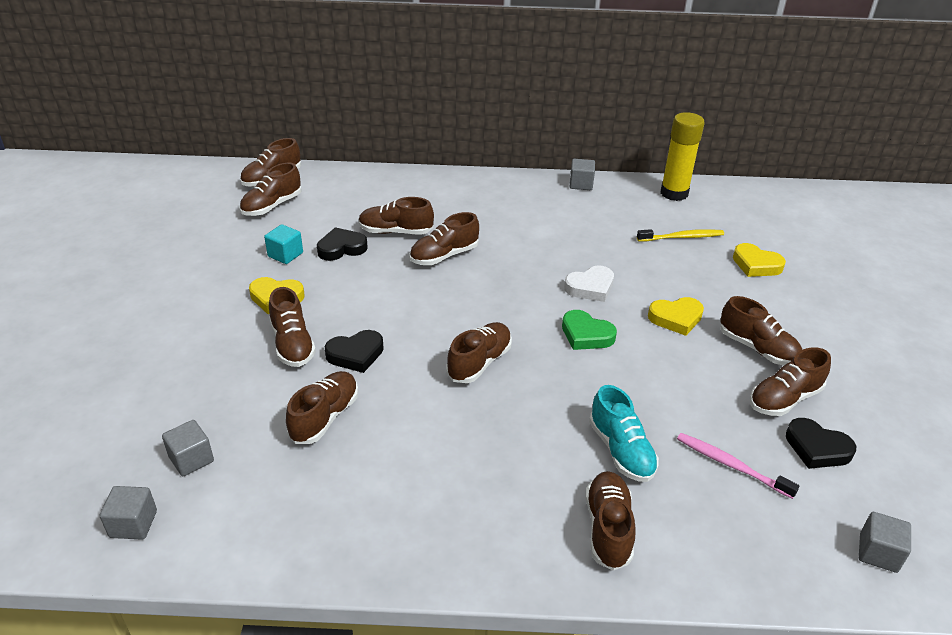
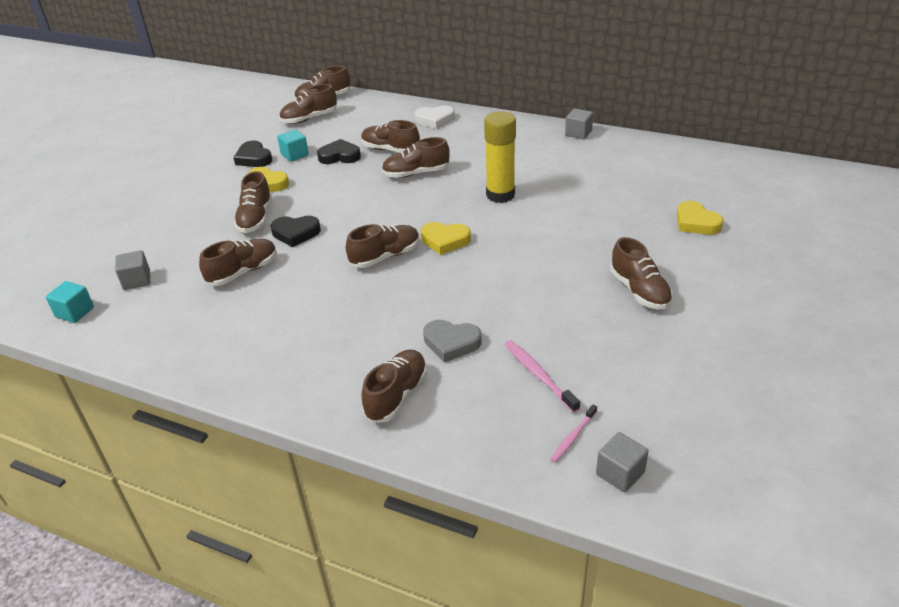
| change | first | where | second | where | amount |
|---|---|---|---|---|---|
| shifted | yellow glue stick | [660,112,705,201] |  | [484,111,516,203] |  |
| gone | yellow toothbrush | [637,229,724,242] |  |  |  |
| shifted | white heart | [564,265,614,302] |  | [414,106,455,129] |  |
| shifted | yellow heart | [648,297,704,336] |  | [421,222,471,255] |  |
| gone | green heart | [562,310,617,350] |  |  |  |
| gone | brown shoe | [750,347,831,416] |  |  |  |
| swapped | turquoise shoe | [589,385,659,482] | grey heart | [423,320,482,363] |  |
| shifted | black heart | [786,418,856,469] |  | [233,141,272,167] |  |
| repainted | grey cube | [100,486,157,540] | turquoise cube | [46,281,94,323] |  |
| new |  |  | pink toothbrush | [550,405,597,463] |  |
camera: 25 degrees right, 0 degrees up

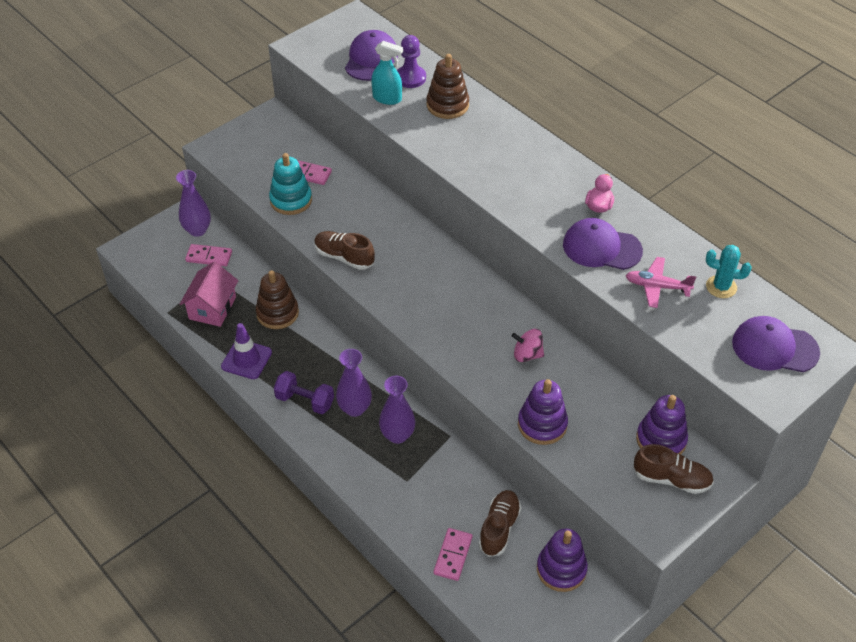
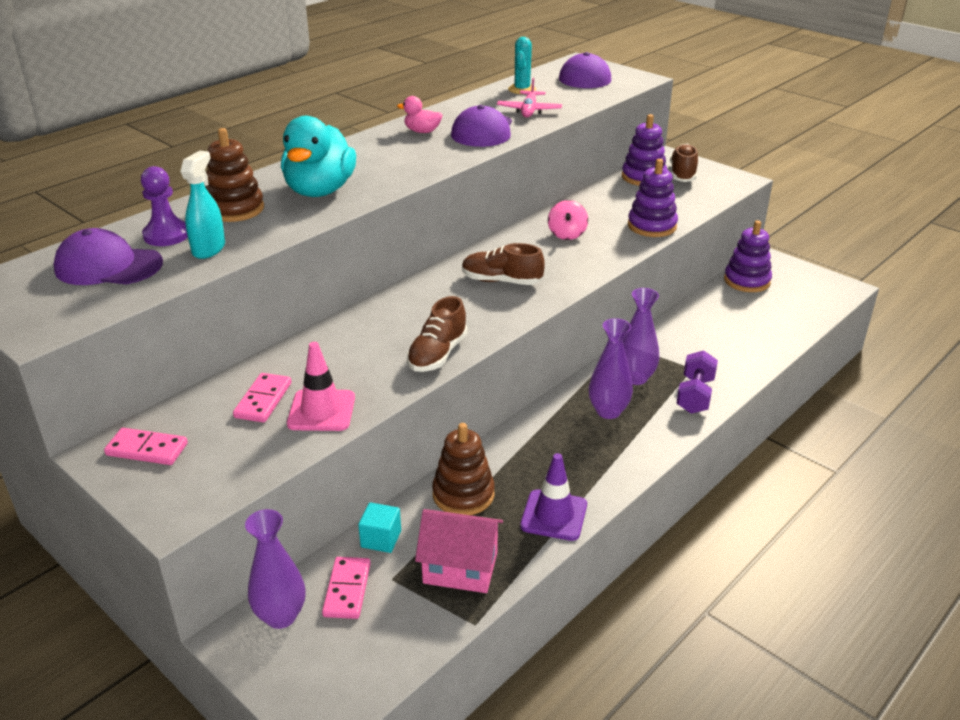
| change | first | where | second | where | amount |
|---|---|---|---|---|---|
| swapped | turquoise stacking toy | [269,153,312,215] | pink traffic cone | [287,342,355,431] |  |
| shifted | purple dumbbell | [274,371,334,414] |  | [676,350,718,414] |  |
| shifted | brown shoe | [478,490,521,557] |  | [462,243,545,285] |  |
| shifted | pink domino | [434,528,472,581] |  | [104,428,188,465] |  |
| new |  |  | turquoise duck | [281,116,356,197] |  |
| new |  |  | turquoise cube | [358,502,401,553] |  |
camera: 95 degrees left, 15 degrees down

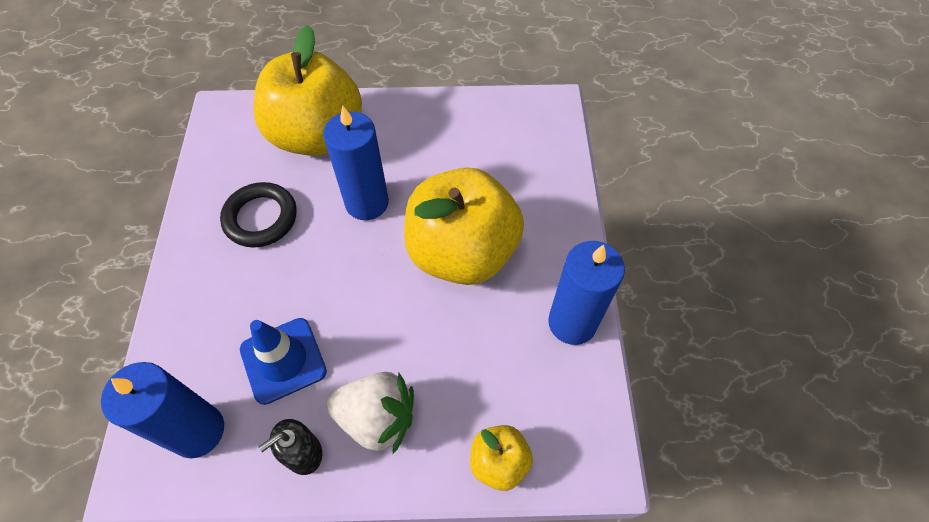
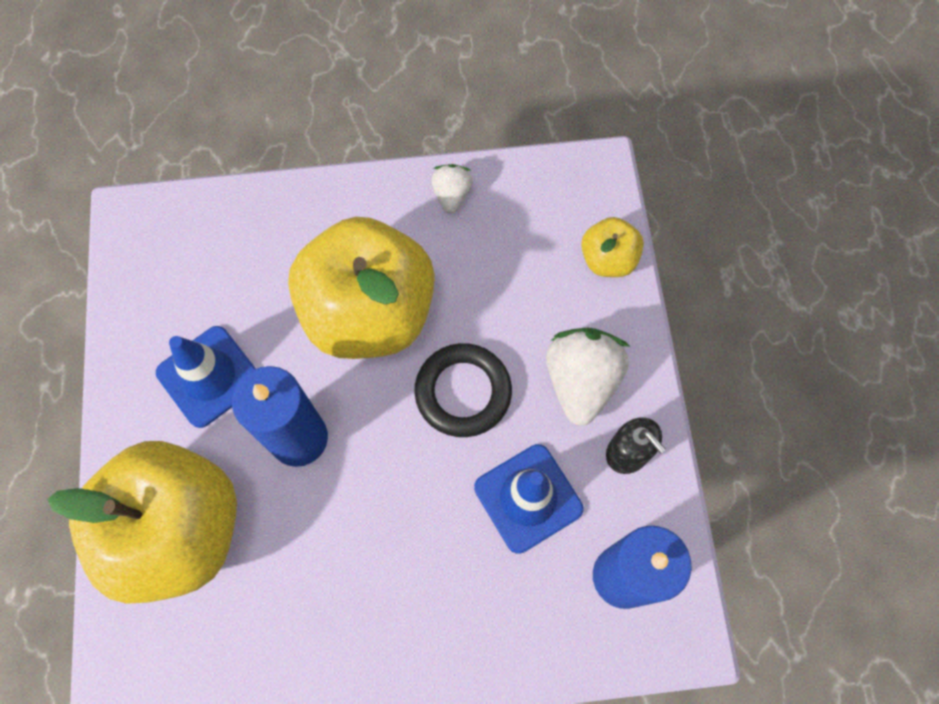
| change | first | where | second | where | amount |
|---|---|---|---|---|---|
| shifted | black ring | [220,182,297,248] |  | [414,343,512,437] |  |
| swapped | blue candle | [548,241,625,345] | white strawberry | [431,164,473,213] |  |
| new |  |  | blue traffic cone | [156,326,256,428] |  |
camera: 95 degrees left, 10 degrees up

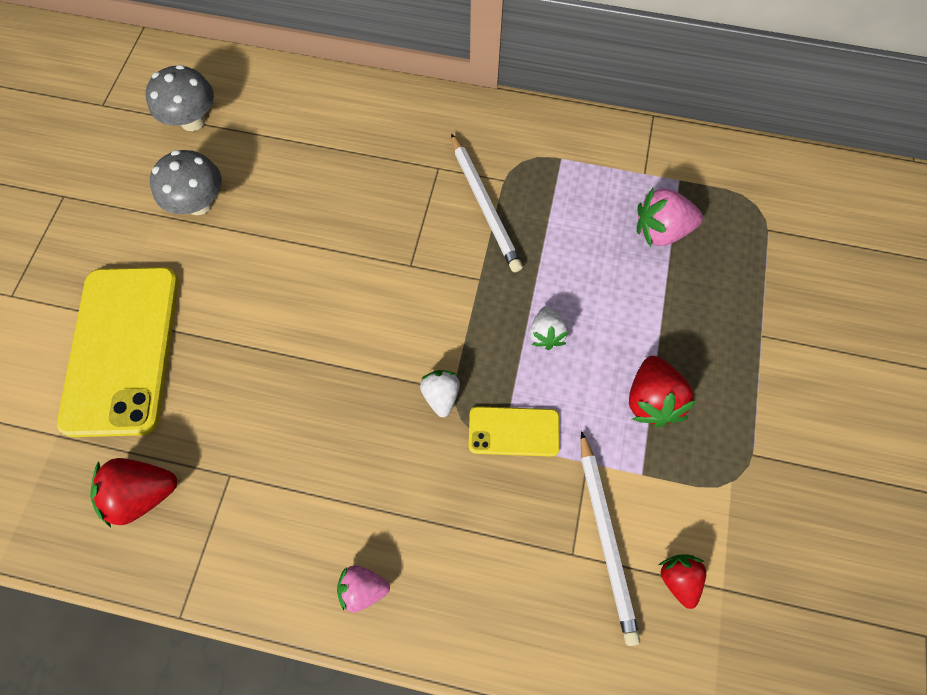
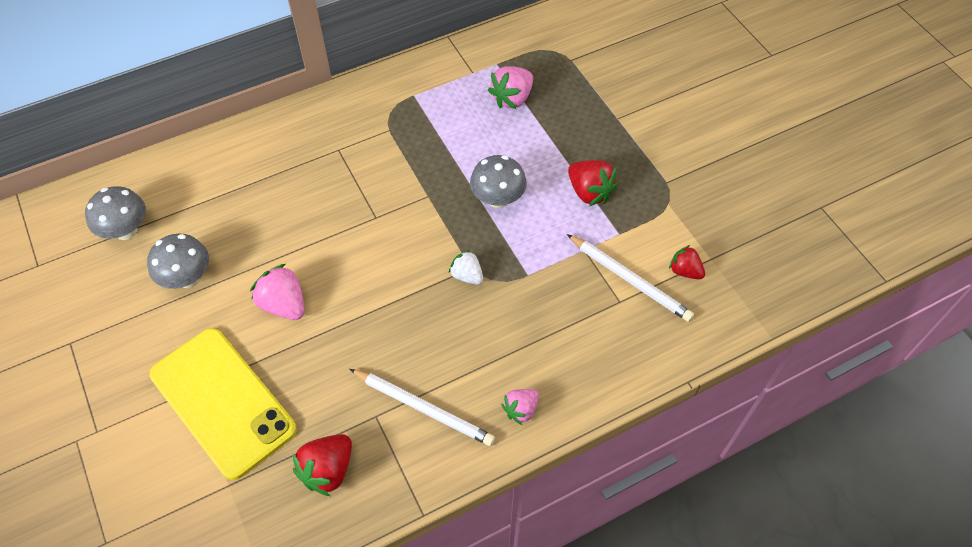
| change | first | where | second | where | amount |
|---|---|---|---|---|---|
| shifted | white pencil | [451,133,523,272] |  | [350,369,495,446] |  |
| swapped | white strawberry | [530,307,568,350] | grey mushroom | [470,155,527,208] |  |
| gone | yellow phone | [469,406,560,457] |  |  |  |
| new |  |  | pink strawberry | [250,264,305,320] |  |
camera: 40 degrees left, 10 degrees down

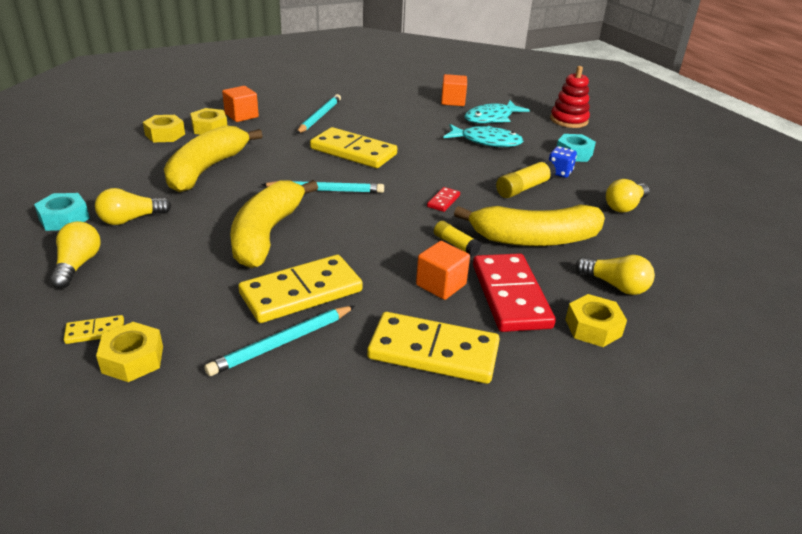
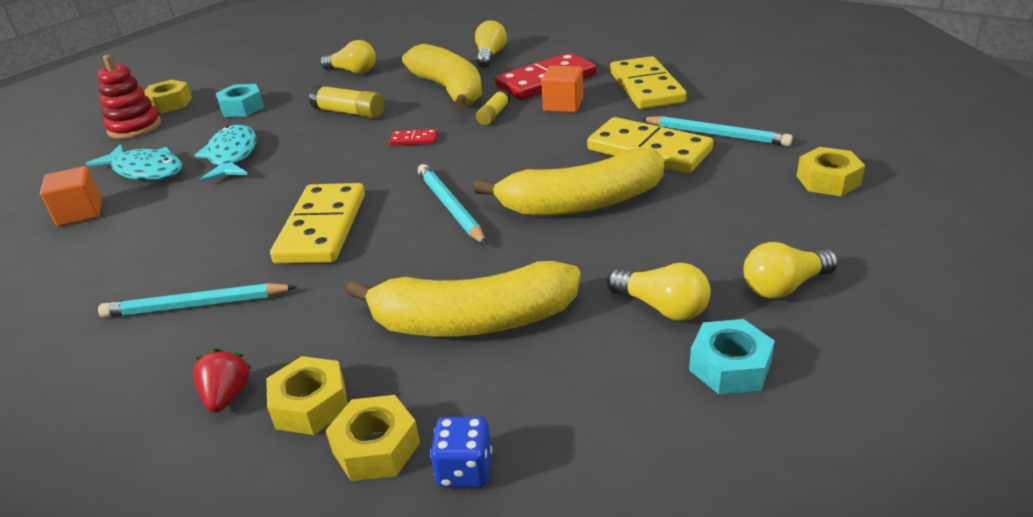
| change | first | where | second | where | amount |
|---|---|---|---|---|---|
| swapped | orange cube | [222,86,259,122] | red strawberry | [193,348,252,413] |  |
| shifted | blue dice | [549,146,577,178] |  | [430,417,492,487] |  |
| shifted | yellow nut | [565,294,627,347] |  | [144,80,192,113] |  |
| gone | yellow domino | [64,315,124,344] |  |  |  |
camera: 110 degrees left, 0 degrees up

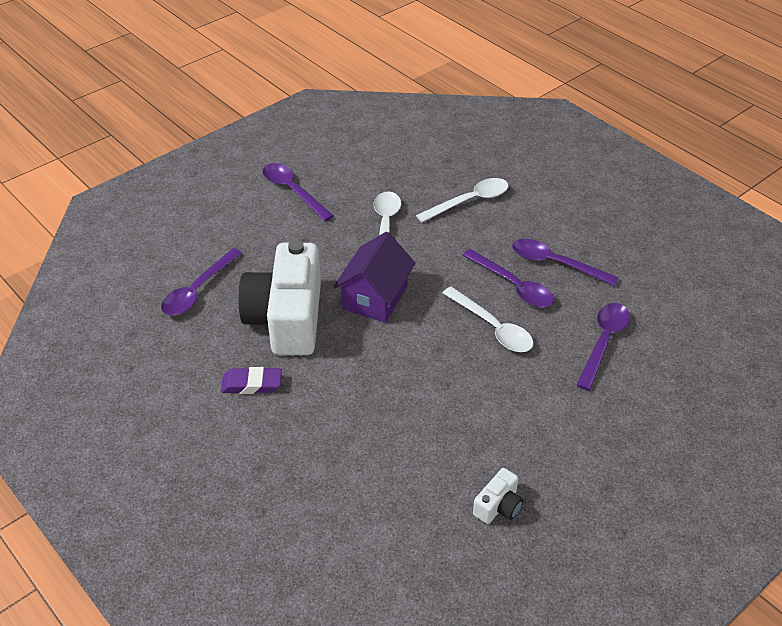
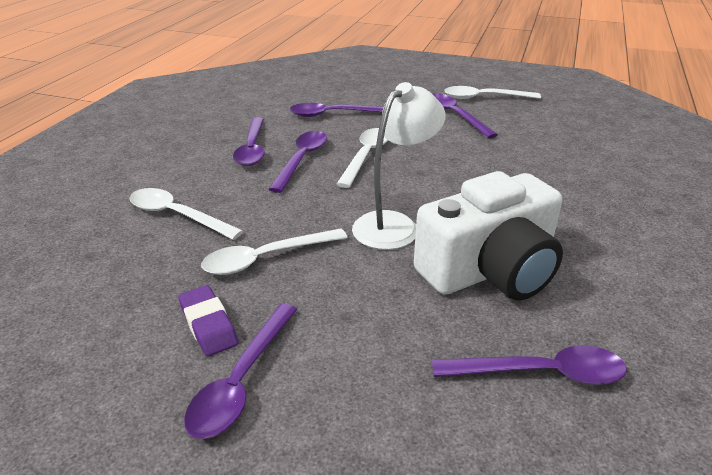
| change | first | where | second | where | amount |
|---|---|---|---|---|---|
| swapped | purple house | [333,232,415,323] | white lamp | [352,82,446,250] |  |
| shifted | purple eraser | [221,367,282,394] |  | [178,285,238,356] |  |
| gone | white camera | [473,468,523,524] |  |  |  |
| new |  |  | white spoon | [444,86,541,99] |  |
| new |  |  | purple spoon | [433,93,498,138] |  |
camera: 120 degrees left, 10 degrees down

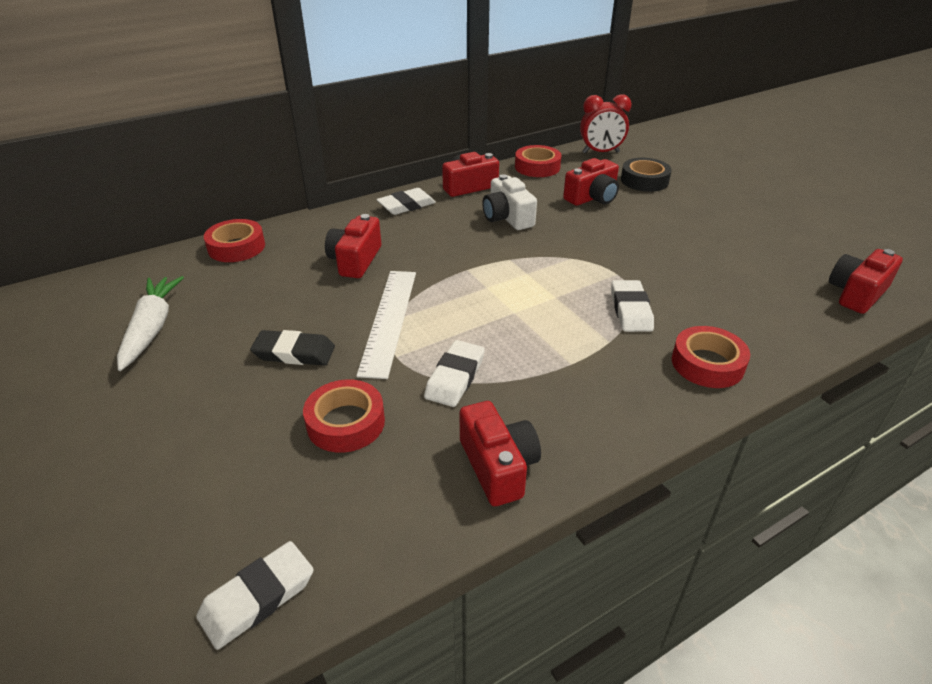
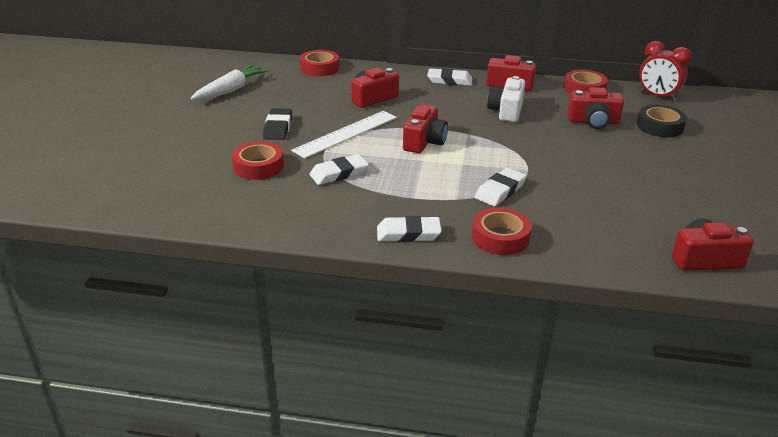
| change | first | where | second | where | amount |
|---|---|---|---|---|---|
| rotated | black eraser | [250,330,335,366] |  | [263,108,292,140] | 45 degrees clockwise |
| shifted | red camera | [460,401,541,506] |  | [403,104,448,153] |  |
| shifted | white eraser | [196,541,314,650] |  | [377,216,442,242] |  |
camera: 40 degrees right, 5 degrees down

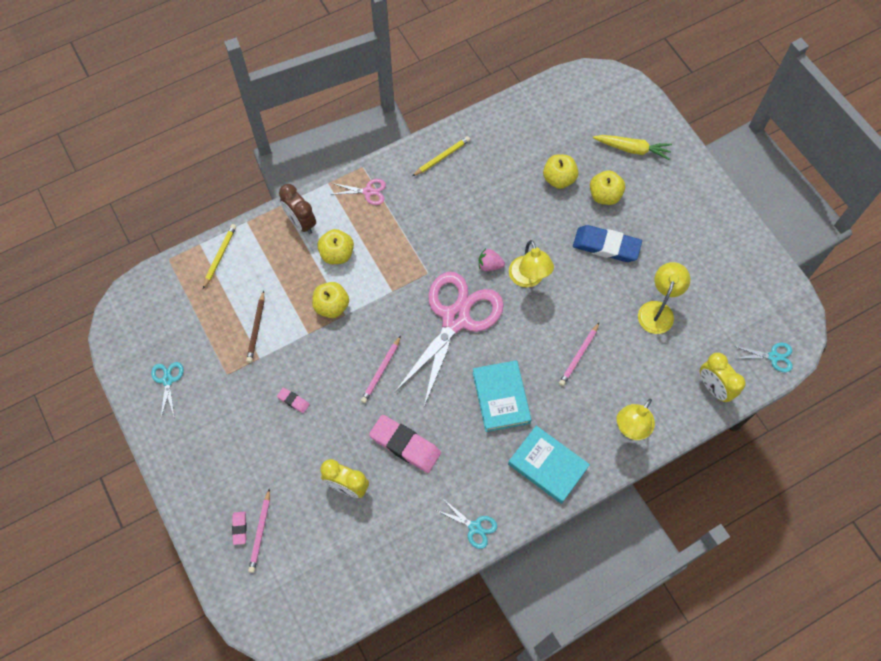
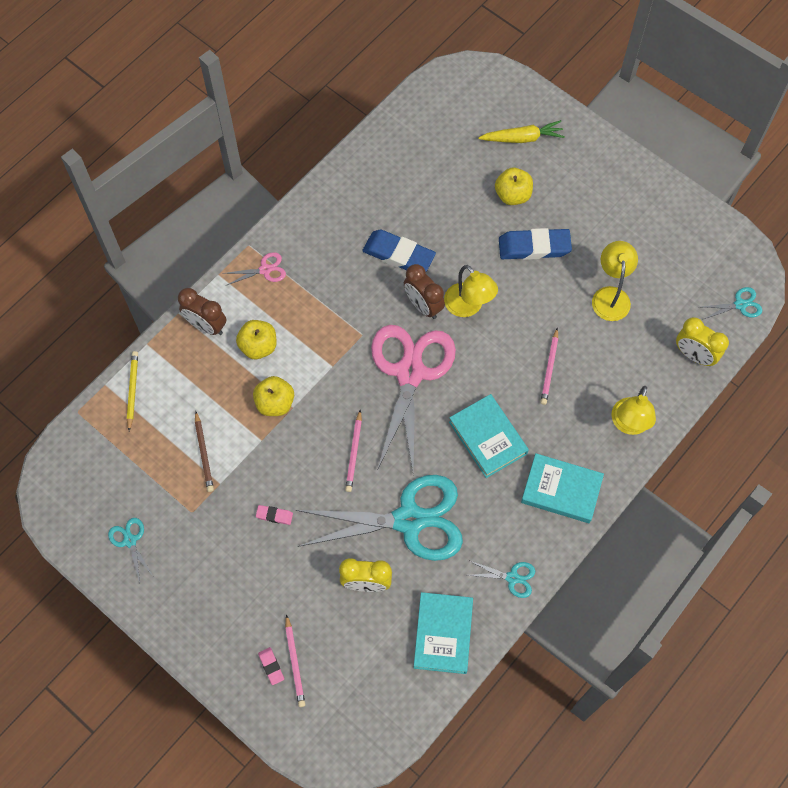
| change | first | where | second | where | amount |
|---|---|---|---|---|---|
| gone | yellow pencil | [412,136,470,176] |  |  |  |
| gone | yellow apple | [543,154,578,189] |  |  |  |
| swapped | pink strawberry | [479,248,505,271] | brown clock | [404,264,445,319] |  |
| swapped | pink eraser | [369,415,441,473] | turquoise scissors | [296,475,463,561] |  |
| new |  |  | blue eraser | [362,230,436,272] |  |
| new |  |  | turquoise book | [414,592,473,674] |  |
camera: 20 degrees left, 0 degrees up

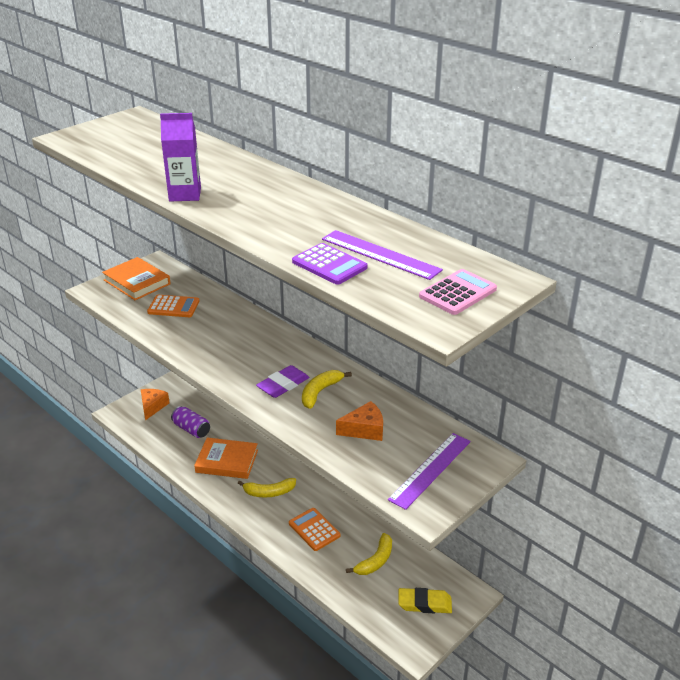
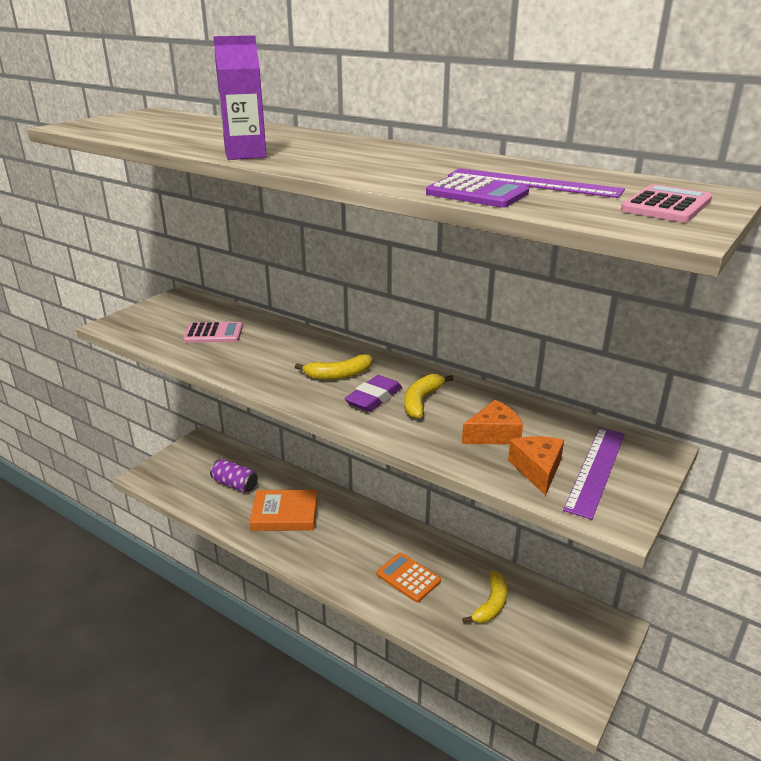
| change | first | where | second | where | amount |
|---|---|---|---|---|---|
| gone | orange book | [102,257,171,300] |  |  |  |
| repainted | orange calculator | [147,295,200,317] | pink calculator | [183,322,243,343] |  |
| shifted | orange cheese | [141,389,170,421] |  | [508,436,564,496] |  |
| shifted | yellow banana | [238,478,296,498] |  | [295,354,372,380] |  |
| gone | yellow eraser | [398,588,452,613] |  |  |  |
camera: 10 degrees left, 5 degrees down

